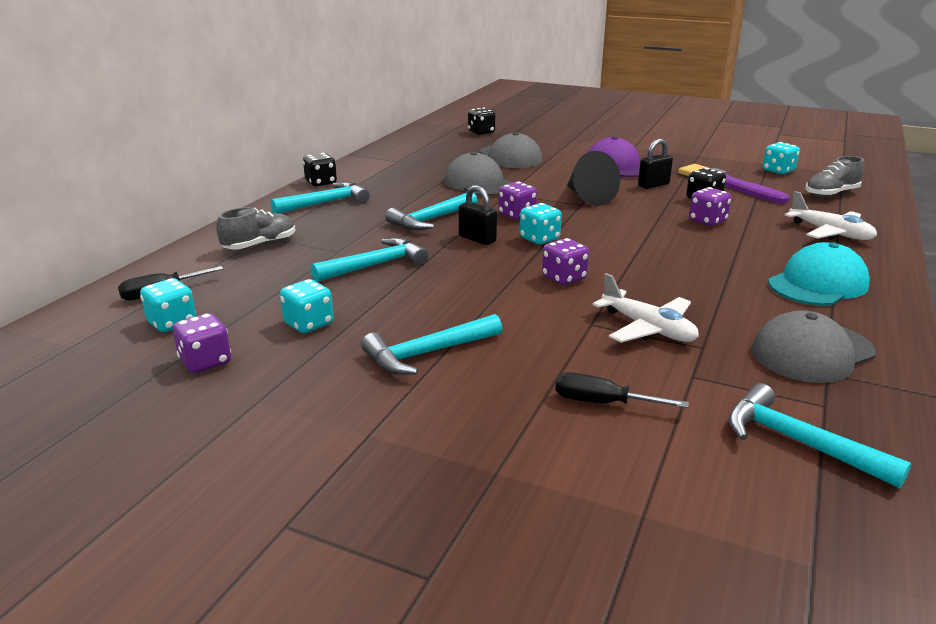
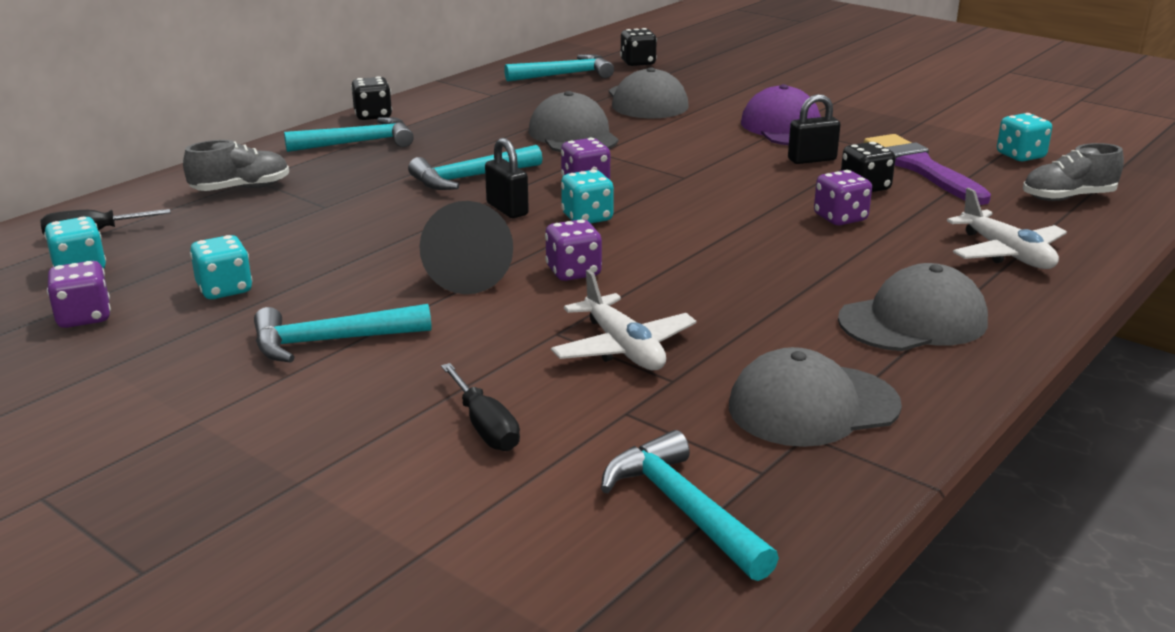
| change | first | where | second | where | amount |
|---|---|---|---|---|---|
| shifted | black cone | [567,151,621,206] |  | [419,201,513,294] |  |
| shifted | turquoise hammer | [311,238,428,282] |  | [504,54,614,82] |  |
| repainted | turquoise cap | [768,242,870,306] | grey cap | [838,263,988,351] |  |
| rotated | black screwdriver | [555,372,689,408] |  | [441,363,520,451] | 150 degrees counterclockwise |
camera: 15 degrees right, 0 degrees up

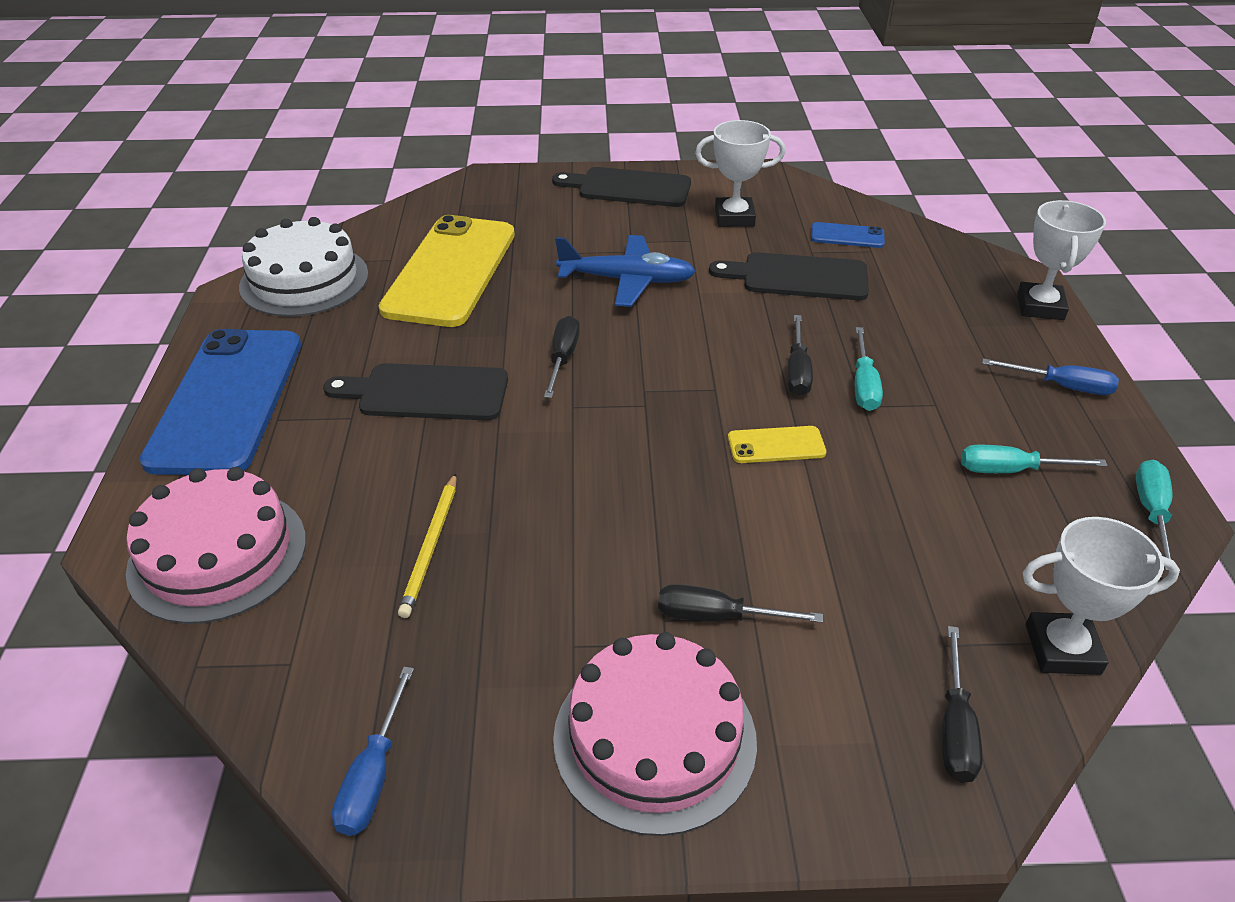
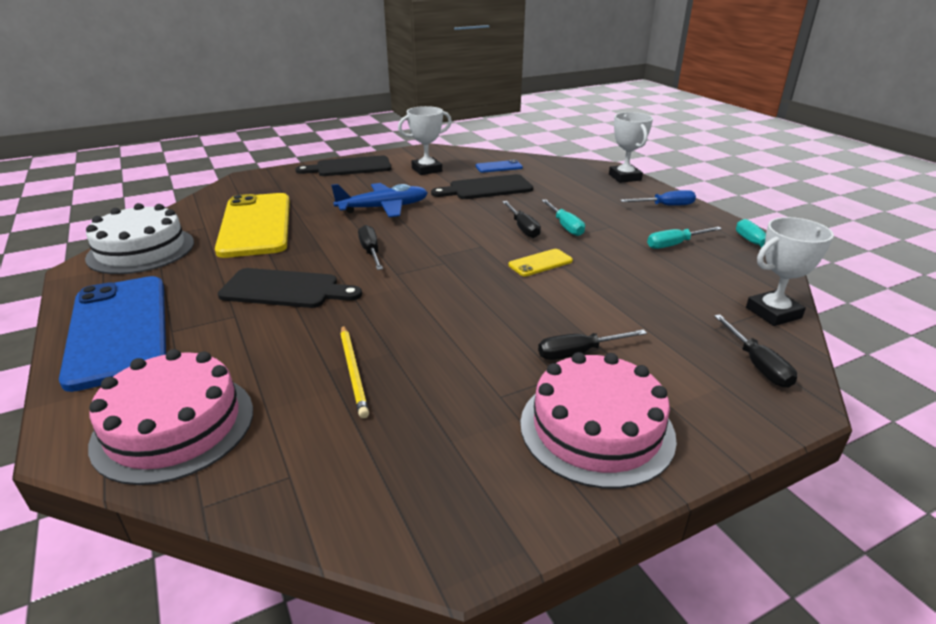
| change | first | where | second | where | amount |
|---|---|---|---|---|---|
| rotated | black cutting board | [323,363,508,421] |  | [218,268,362,308] | 150 degrees counterclockwise |
| gone | blue screwdriver | [332,667,414,836] |  |  |  |
camera: 25 degrees left, 10 degrees down

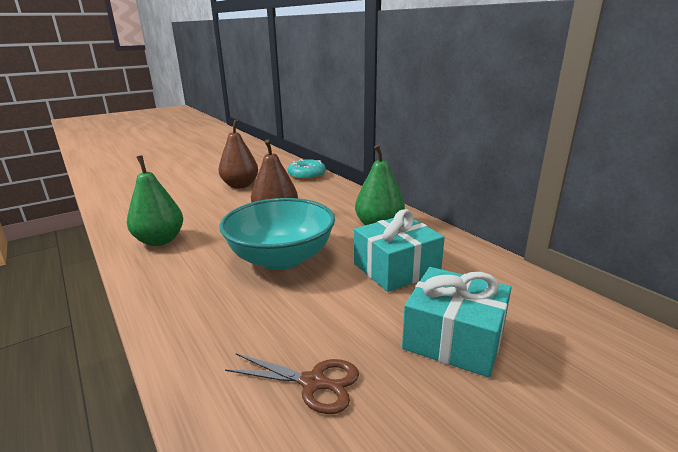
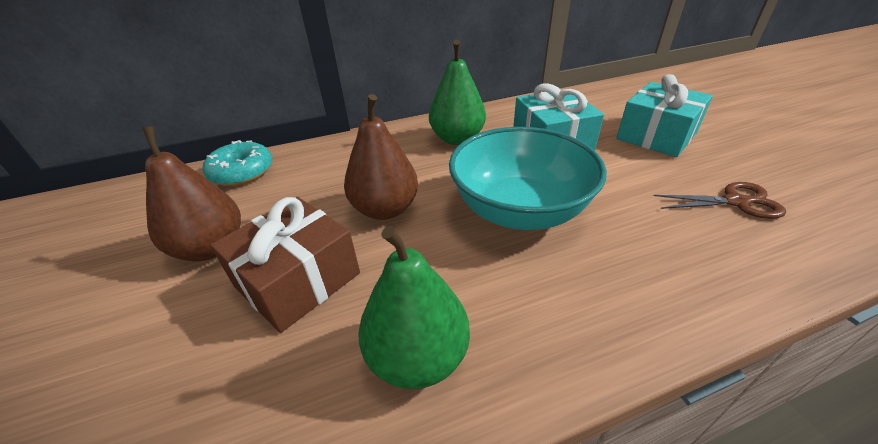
| change | first | where | second | where | amount |
|---|---|---|---|---|---|
| rotated | brown scissors | [225,353,359,414] |  | [653,182,786,219] | 60 degrees clockwise |
| new |  |  | brown gift | [210,197,360,333] |  |
camera: 75 degrees left, 15 degrees up

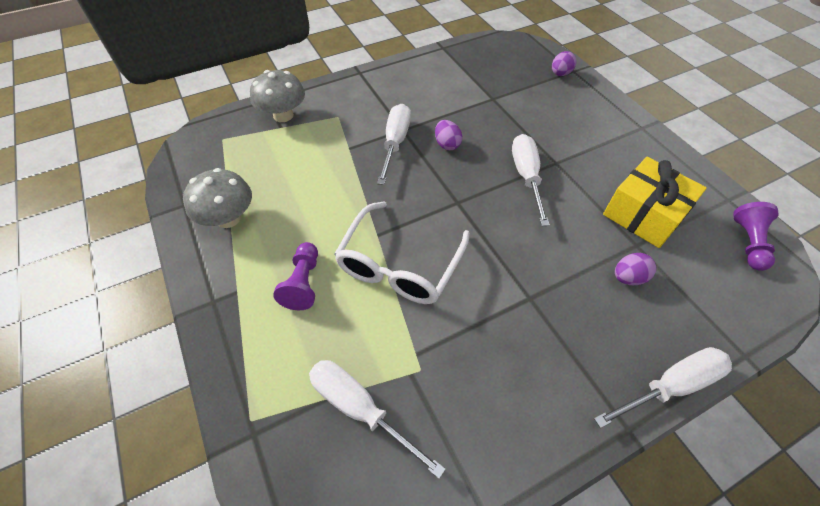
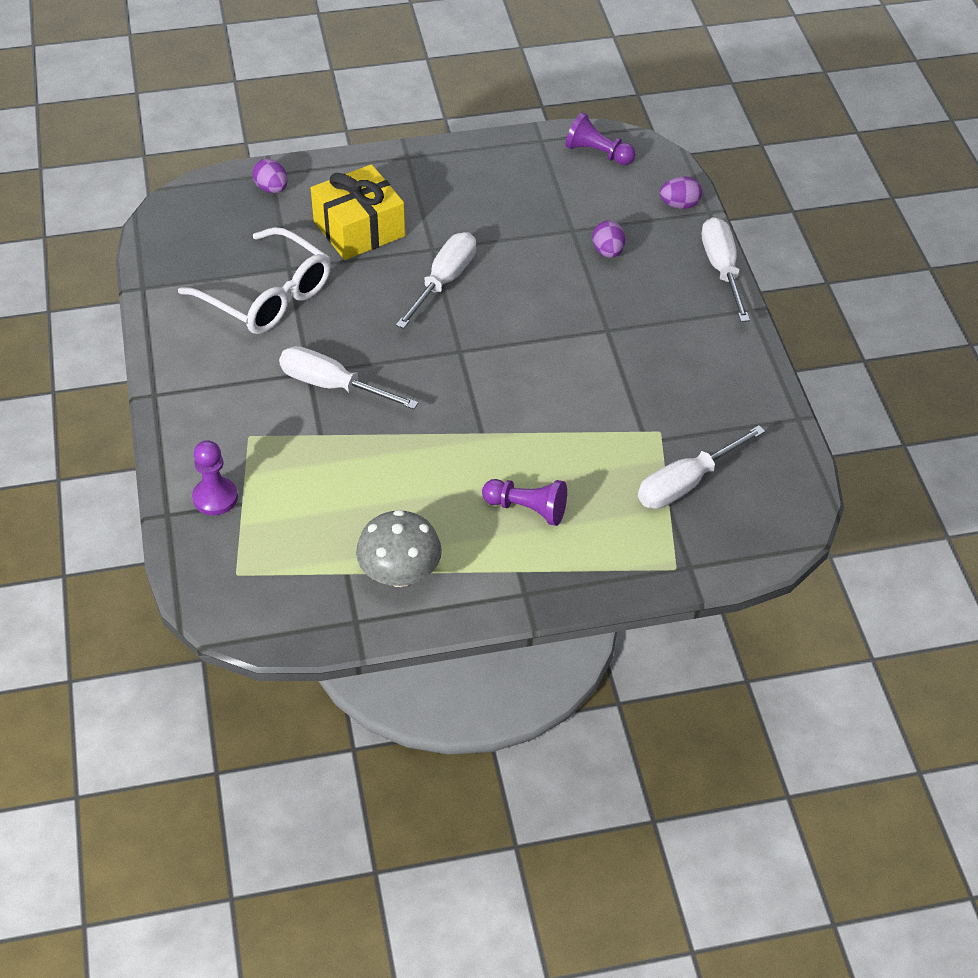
| change | first | where | second | where | amount |
|---|---|---|---|---|---|
| swapped | grey mushroom | [250,70,305,122] | purple pawn | [192,440,238,515] |  |
| shifted | purple egg | [435,120,462,150] |  | [660,177,702,209] |  |
| rotated | white screwdriver | [512,134,550,226] |  | [396,232,476,329] | 105 degrees clockwise |
| shifted | yellow gift | [603,157,707,248] |  | [311,164,405,260] |  |
| shifted | white glasses | [334,201,470,304] |  | [178,227,331,334] |  |
camera: 75 degrees left, 5 degrees down

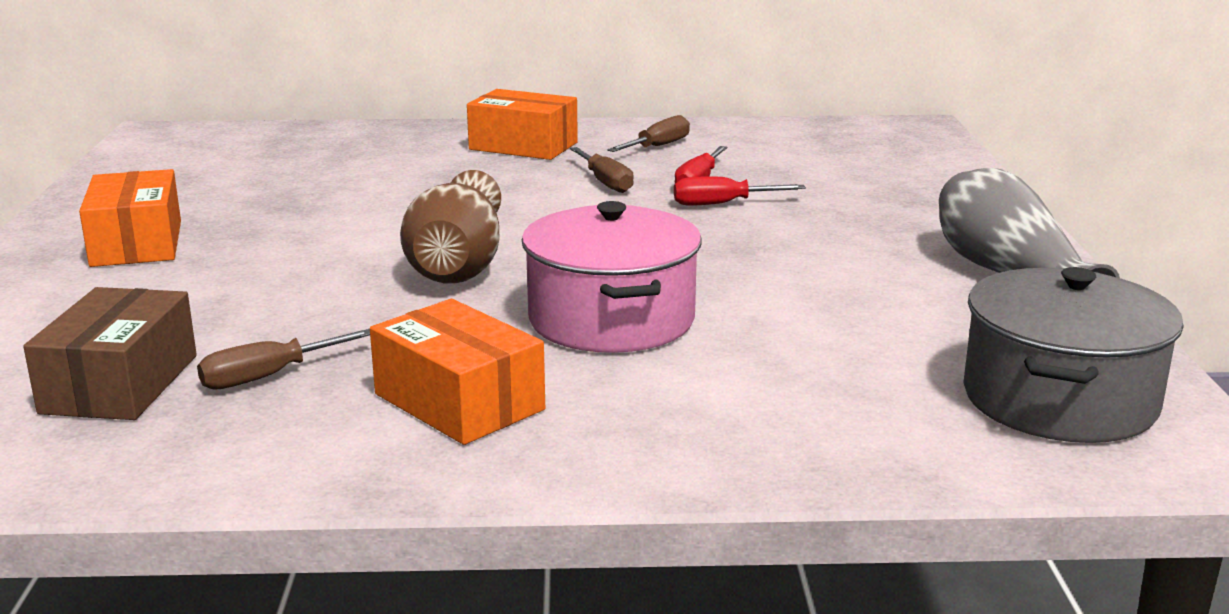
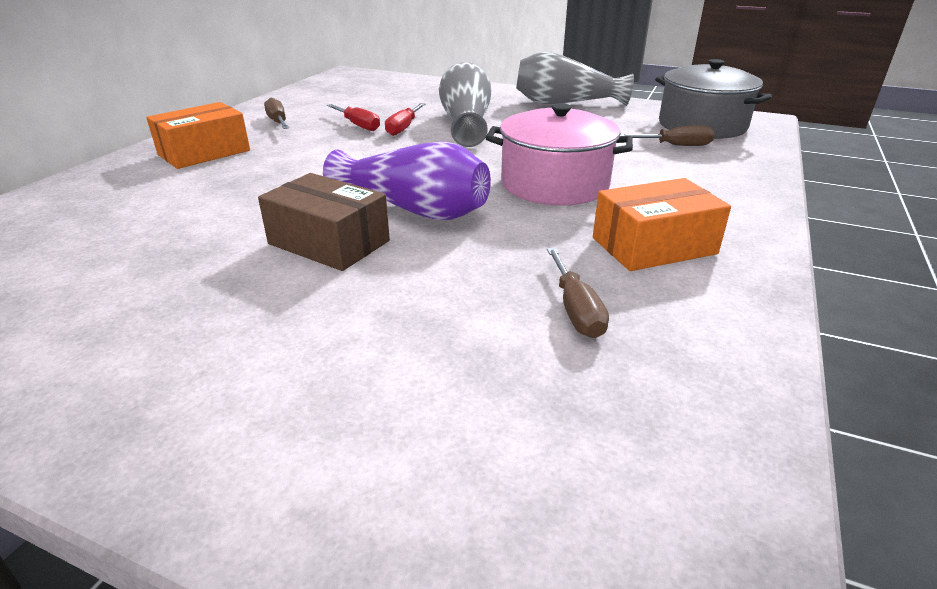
| change | first | where | second | where | amount |
|---|---|---|---|---|---|
| shifted | brown screwdriver | [570,147,634,193] |  | [620,126,714,146] |  |
| gone | orange box | [79,169,181,267] |  |  |  |
| repainted | brown vase | [400,170,501,284] | purple vase | [323,141,491,220] |  |
| shifted | brown box | [23,287,197,420] |  | [258,173,390,271] |  |
| new |  |  | grey vase | [439,62,491,147] |  |
camera: 65 degrees left, 10 degrees up

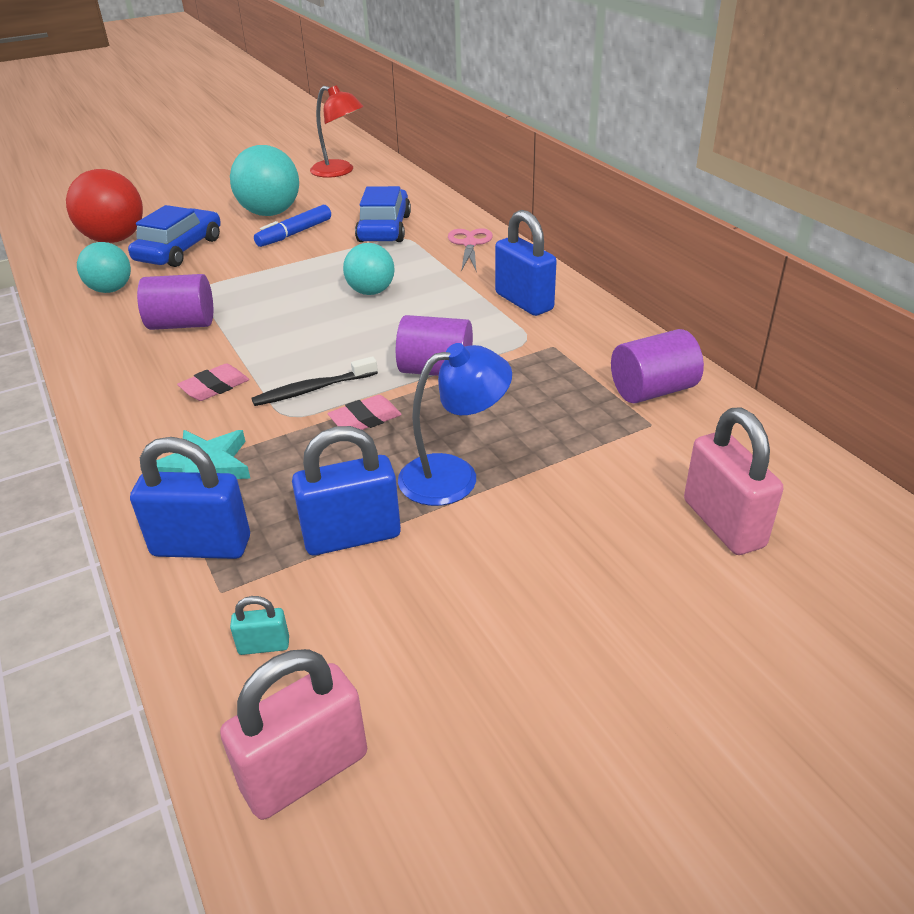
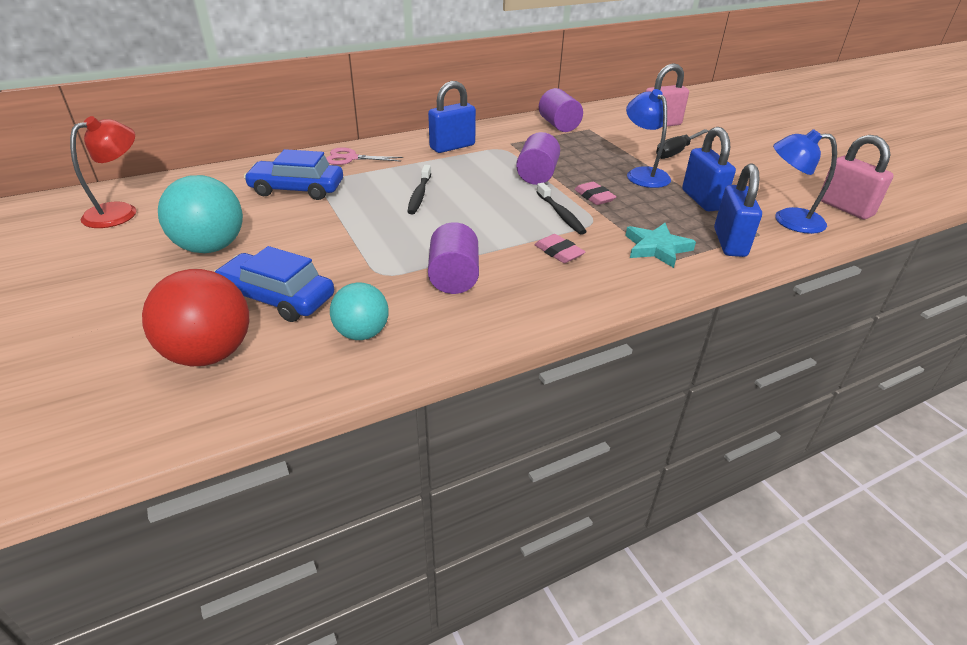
| change | first | where | second | where | amount |
|---|---|---|---|---|---|
| gone | blue marker | [254,205,331,247] |  |  |  |
| swapped | turquoise ball | [343,243,395,295] | black toothbrush | [407,165,431,214] |  |
| swapped | turquoise padlock | [230,596,289,655] | blue lamp | [773,129,837,234] |  |
| new |  |  | black screwdriver | [656,129,709,159] |  |
camera: 90 degrees left, 0 degrees up

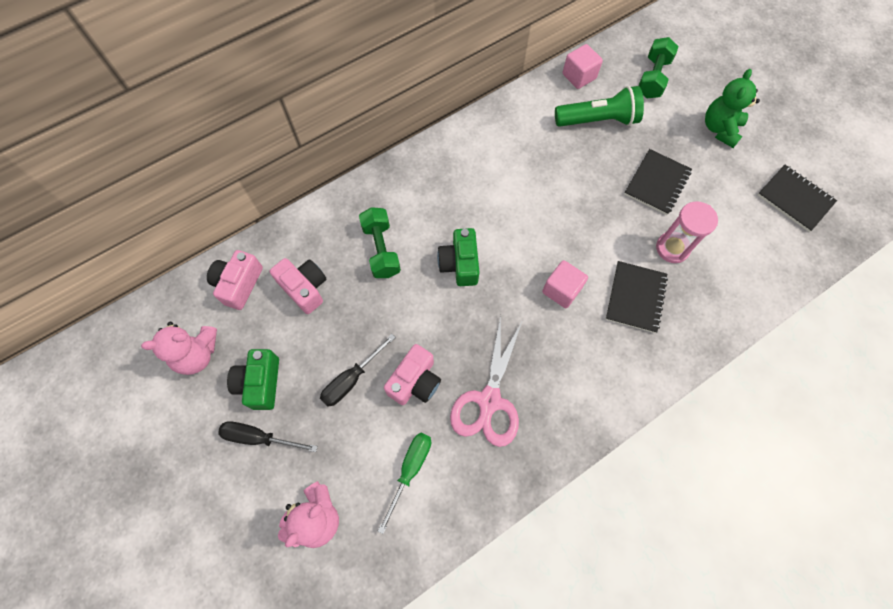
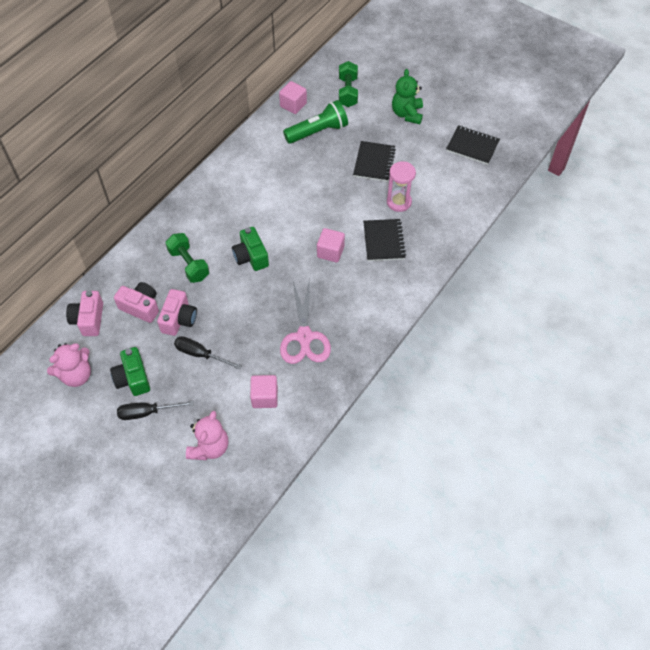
| change | first | where | second | where | amount |
|---|---|---|---|---|---|
| rotated | black screwdriver | [320,334,396,407] |  | [174,336,241,370] | 90 degrees clockwise |
| shifted | pink camera | [384,344,441,405] |  | [157,289,197,336] |  |
| swapped | green screwdriver | [378,433,431,534] | pink cube | [250,375,278,408] |  |
camera: 20 degrees left, 10 degrees down

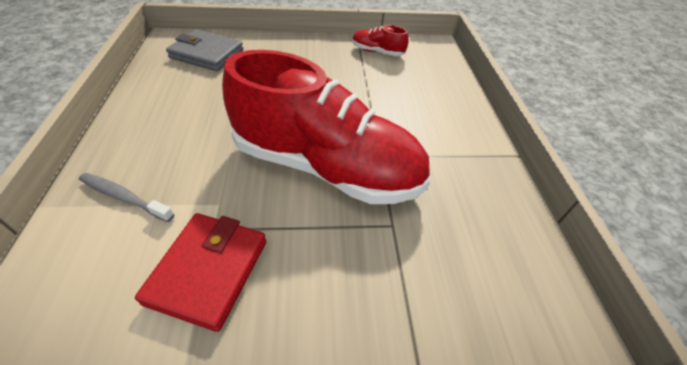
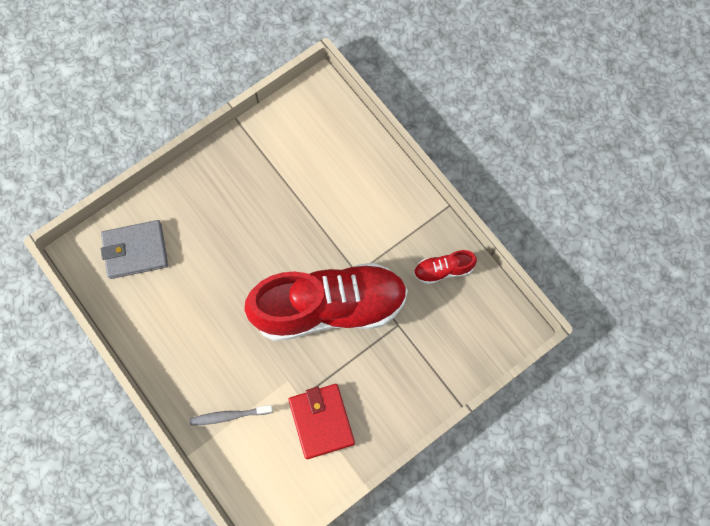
| change | first | where | second | where | amount |
|---|---|---|---|---|---|
| shifted | red shoe | [352,25,409,56] |  | [413,250,477,284] |  |
camera: 30 degrees left, 25 degrees up

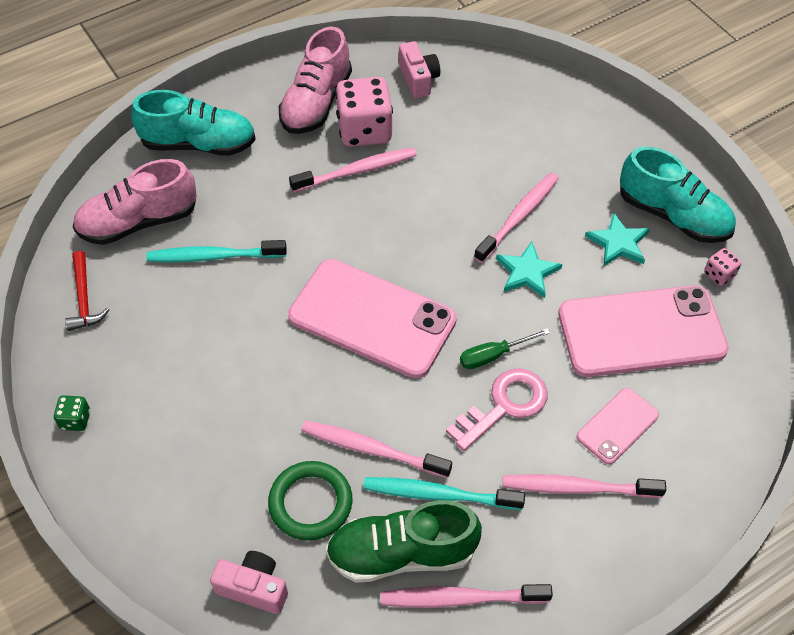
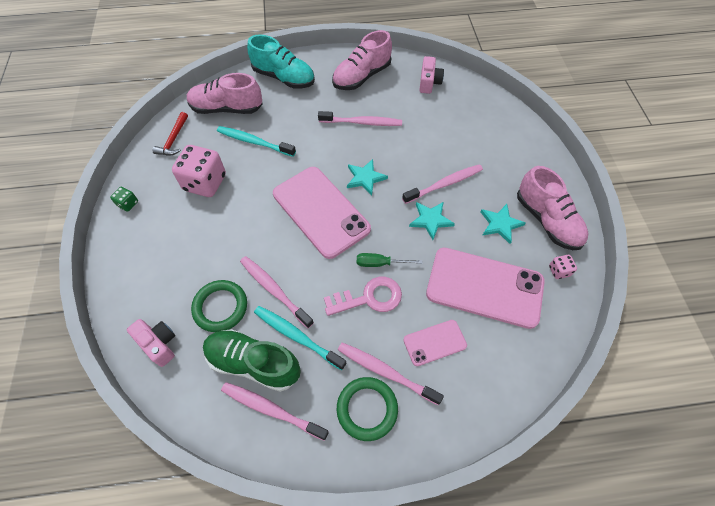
| change | first | where | second | where | amount |
|---|---|---|---|---|---|
| shifted | pink dice | [335,77,393,147] |  | [172,145,226,197] |  |
| repainted | turquoise shoe | [620,147,736,243] | pink shoe | [517,166,589,250] |  |
| new |  |  | turquoise star | [347,159,388,195] |  |
| new |  |  | green ring | [337,377,398,441] |  |
camera: 25 degrees right, 5 degrees up

